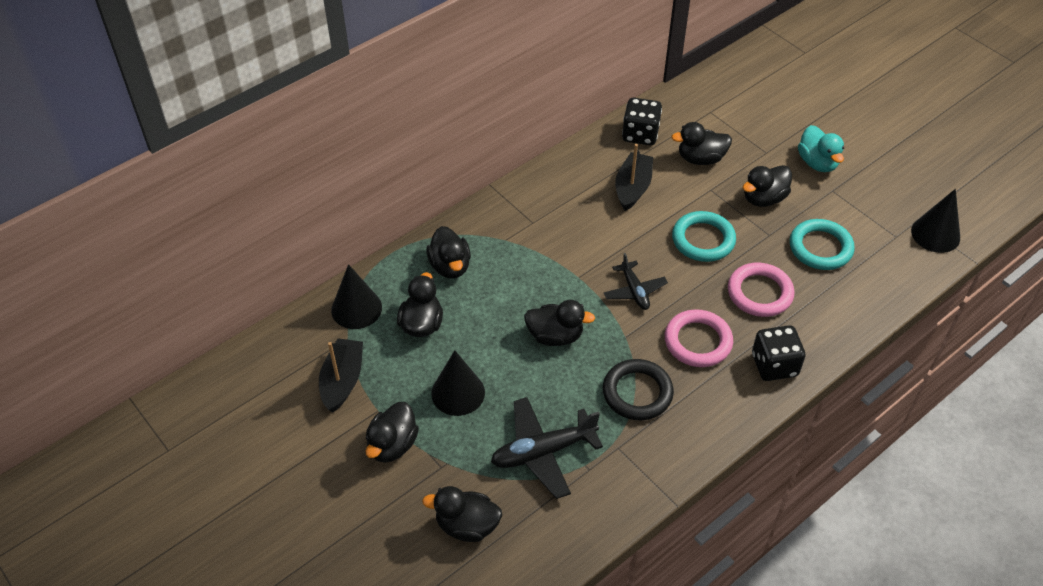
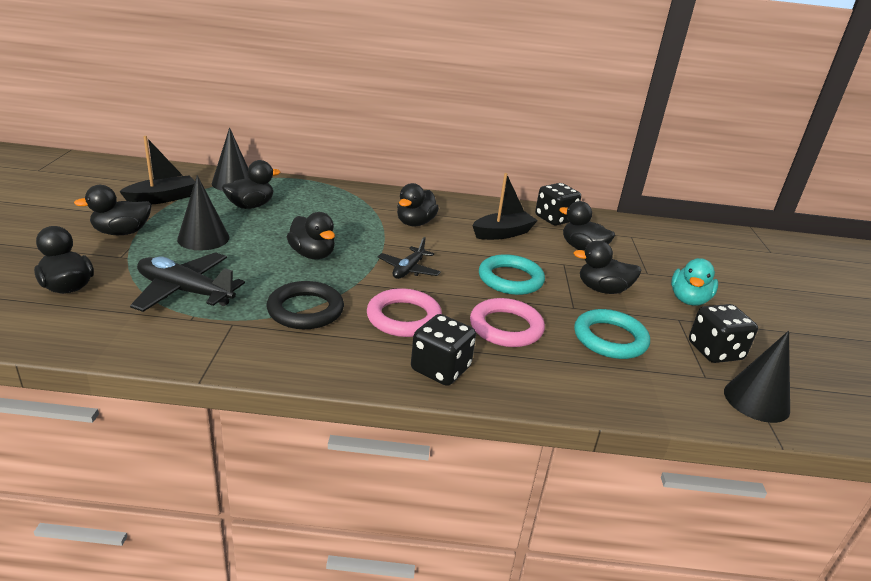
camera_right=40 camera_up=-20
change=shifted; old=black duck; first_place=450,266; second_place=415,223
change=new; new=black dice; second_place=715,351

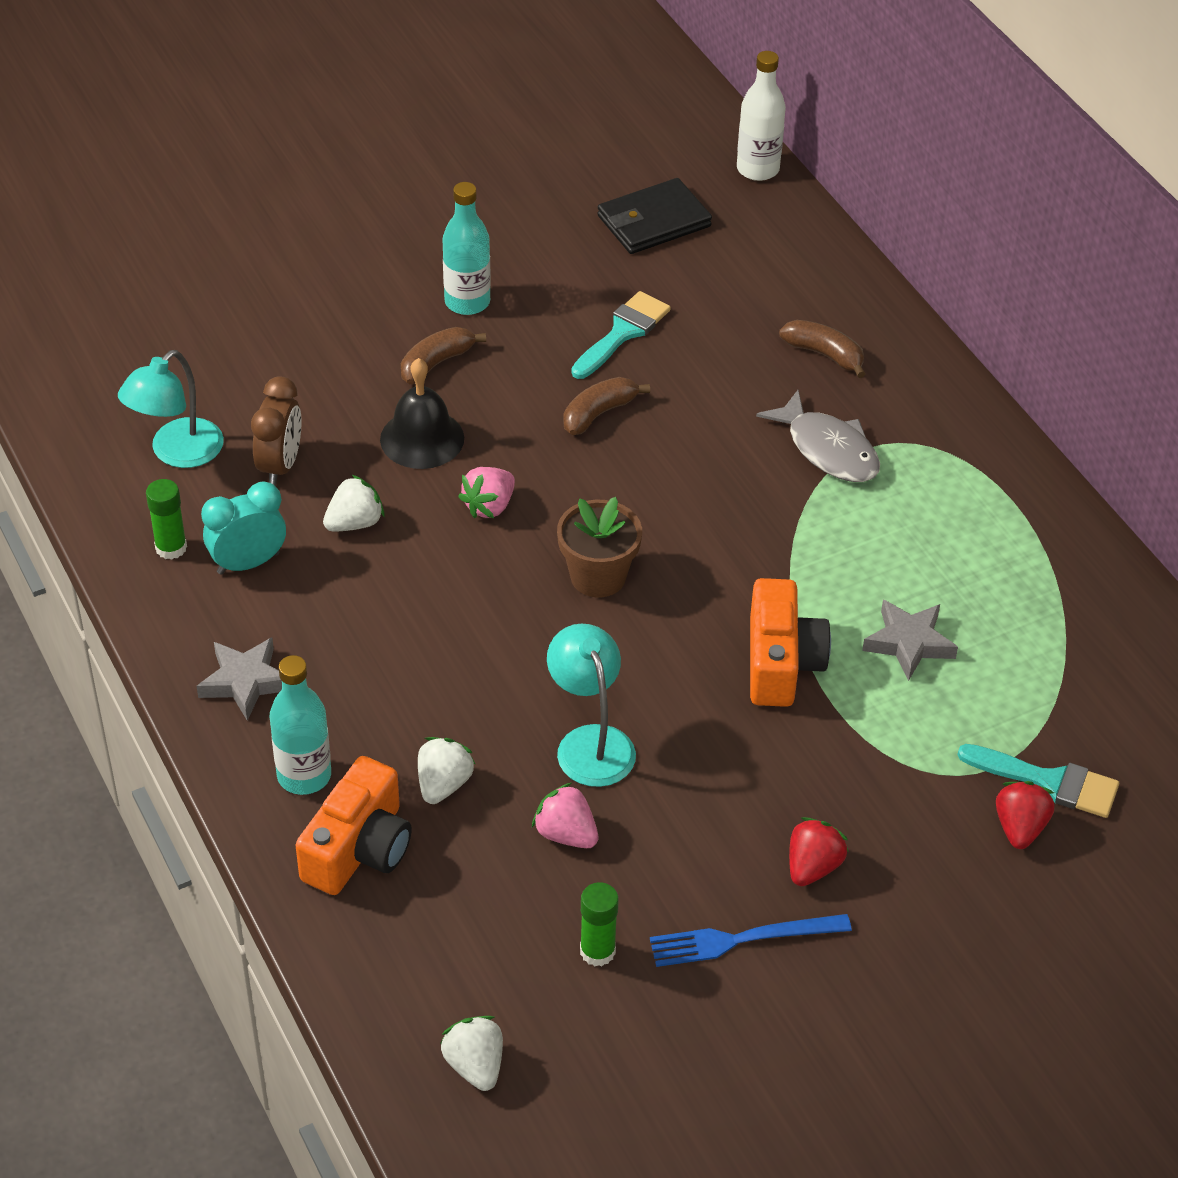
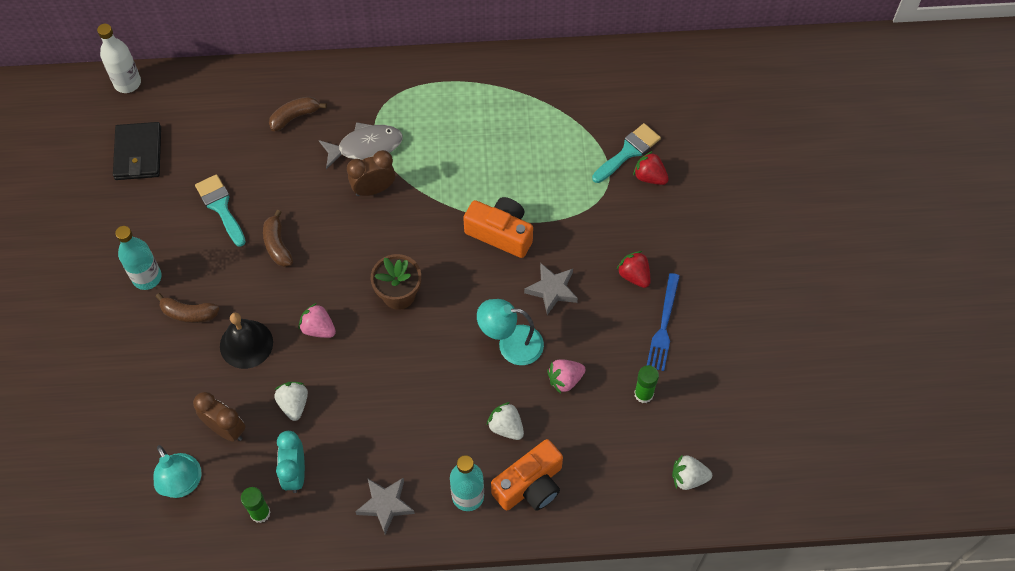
camera_right=-65 camera_up=15
change=rotated; old=brown banana; first_place=436,363; second_place=189,313; degrees=-60
change=rotated; old=pink strawberry; first_place=489,506; second_place=318,328; degrees=150
change=shifted; old=grey star; first_place=909,643; second_place=552,290
change=rotated; old=orange camera; first_place=359,849; second_place=530,485; degrees=90
change=new; new=brown clock; second_place=374,189

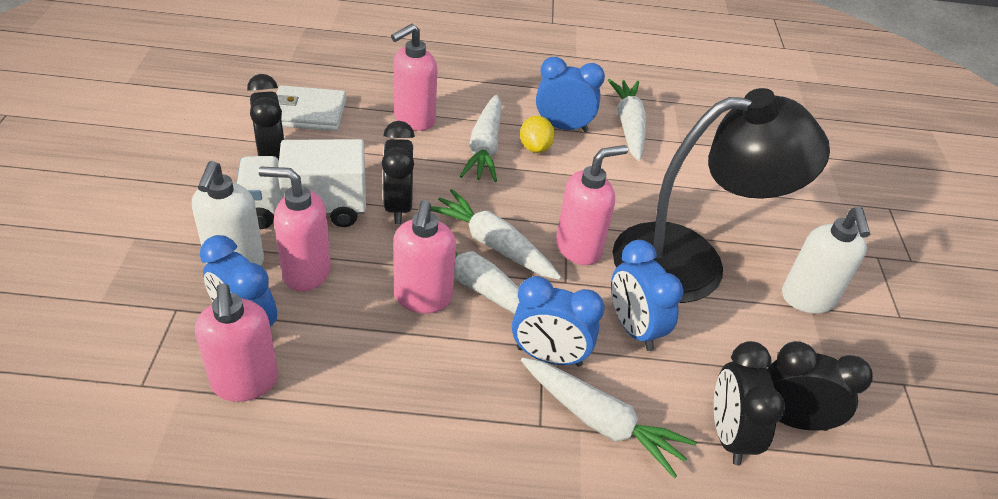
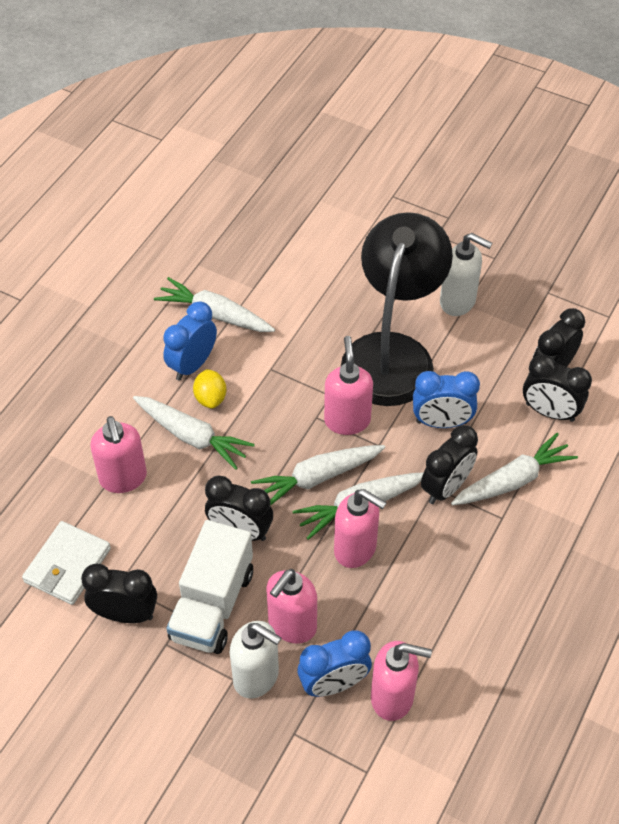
camera_right=-60 camera_up=10
change=rotated; old=yellow lemon; first_place=535,147; second_place=210,398; degrees=60
change=repainted; old=blue clock; new=black clock; first_place=549,356; second_place=446,487

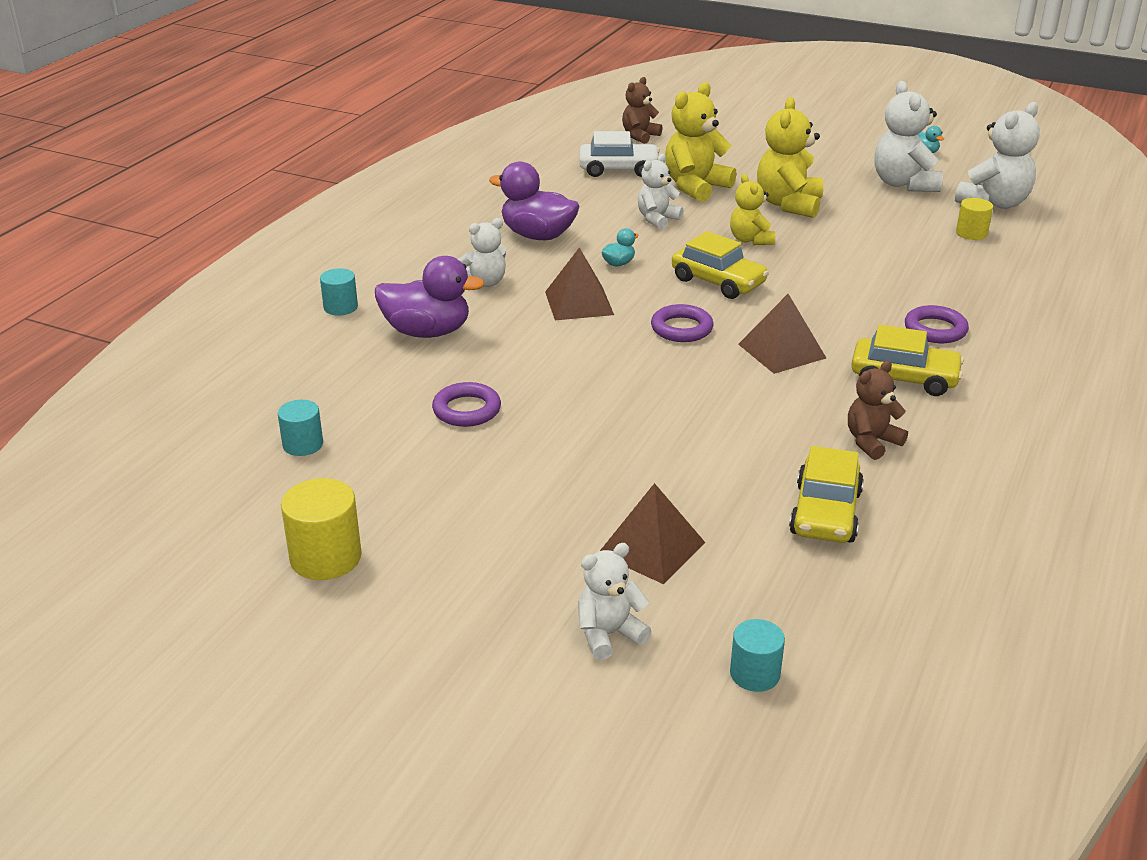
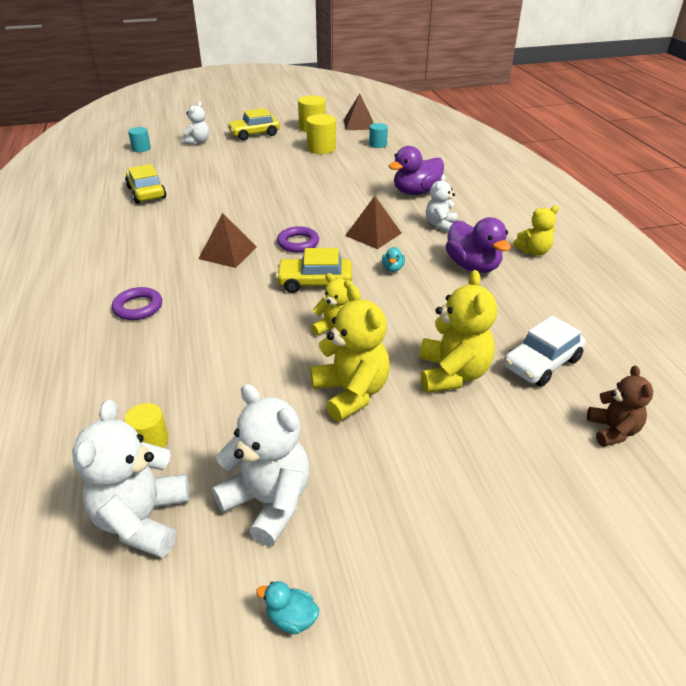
camera_right=140 camera_up=5
change=gone; old=white teddy bear; first_place=657,219
change=rotated; old=purple duck; first_place=537,235; second_place=472,266; degrees=75
change=gone; old=turquoise cylinder; first_place=340,307
change=shifted; old=yellow car; first_place=904,378; second_place=254,134
change=gone; old=brown teddy bear; first_place=871,442
change=gone; old=purple ring; first_place=466,410
change=shifted; old=brown pyramid; first_place=651,548; second_place=359,124
change=new; new=yellow cylinder; second_place=321,148
change=new; new=yellow teddy bear; second_place=533,251

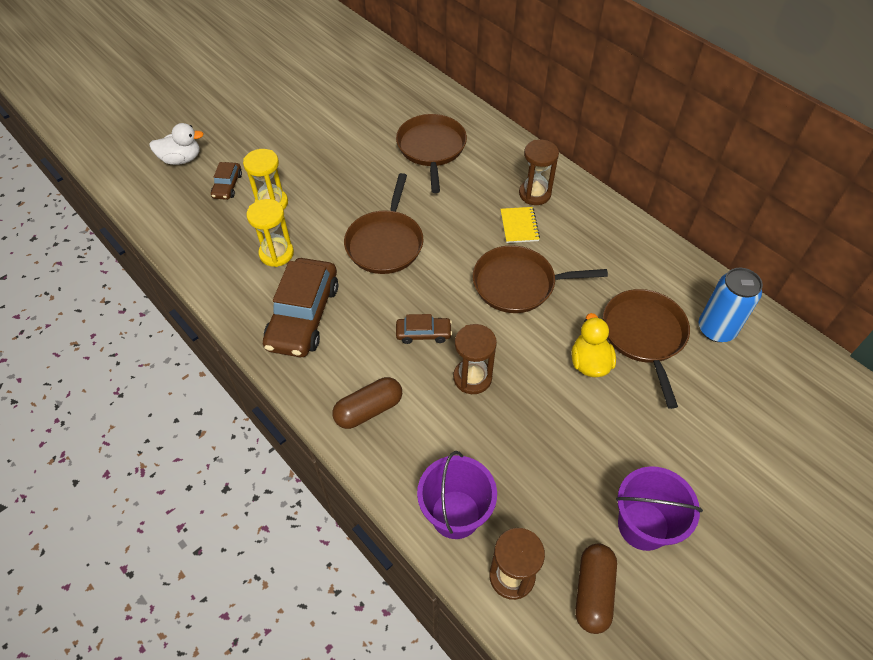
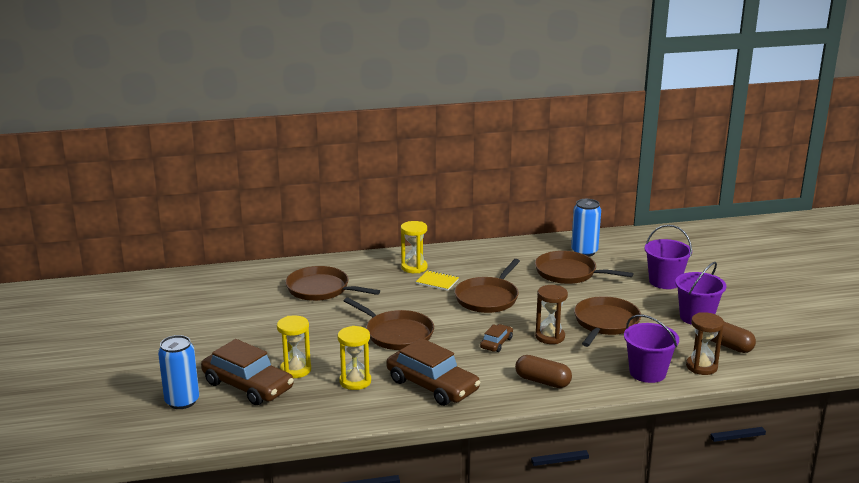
camera_right=-60 camera_up=-30
change=swapped; old=white duck; new=blue can; first_place=181,159; second_place=182,401
change=repainted; old=brown hourglass; new=yellow hourglass; first_place=535,194; second_place=414,267
change=scaled; old=brown car; first_place=227,185; second_place=248,386; factor=2.06
change=gone; old=yellow duck; first_place=589,362
change=rotated; old=brown capsule; first_place=369,410; second_place=542,381; degrees=-60
change=new; new=purple bucket; second_place=664,281
change=new; new=brown pan; second_place=605,323

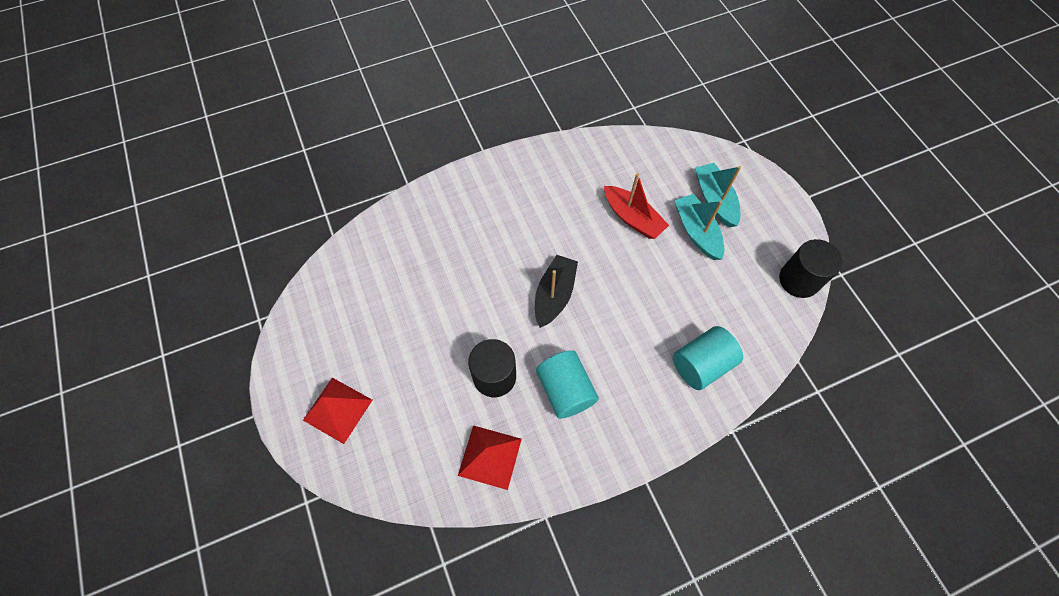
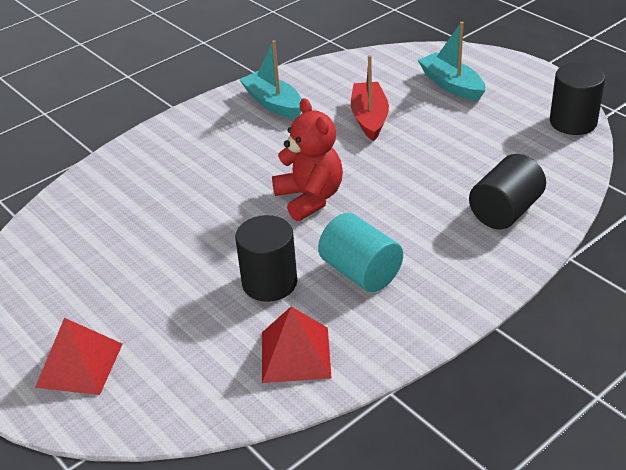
camera_right=-15 camera_up=-25
change=rotated; old=red boat; first_place=632,218; second_place=369,118; degrees=-120
change=shifted; old=turquoise boat; first_place=697,232; second_place=273,104
change=swapped; old=black boat; new=red teddy bear; first_place=554,295; second_place=310,198
change=repainted; old=turquoise cylinder; new=black cylinder; first_place=701,364; second_place=505,211

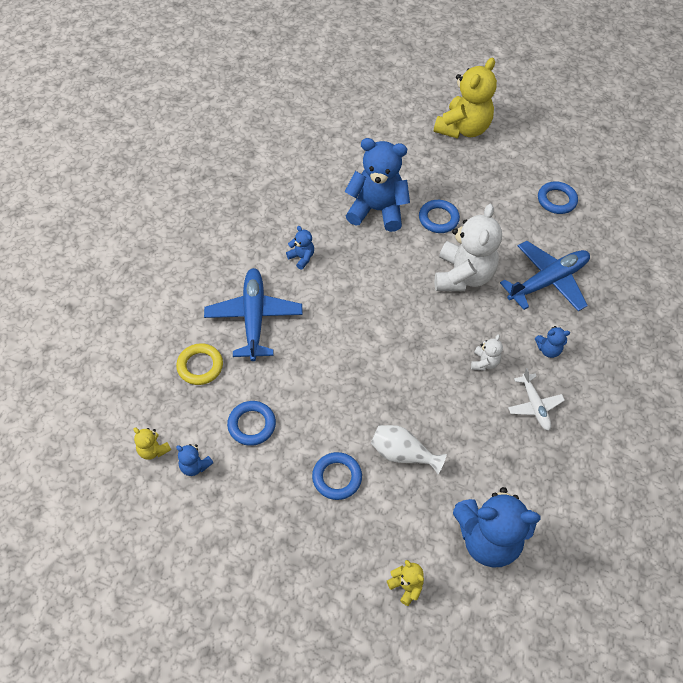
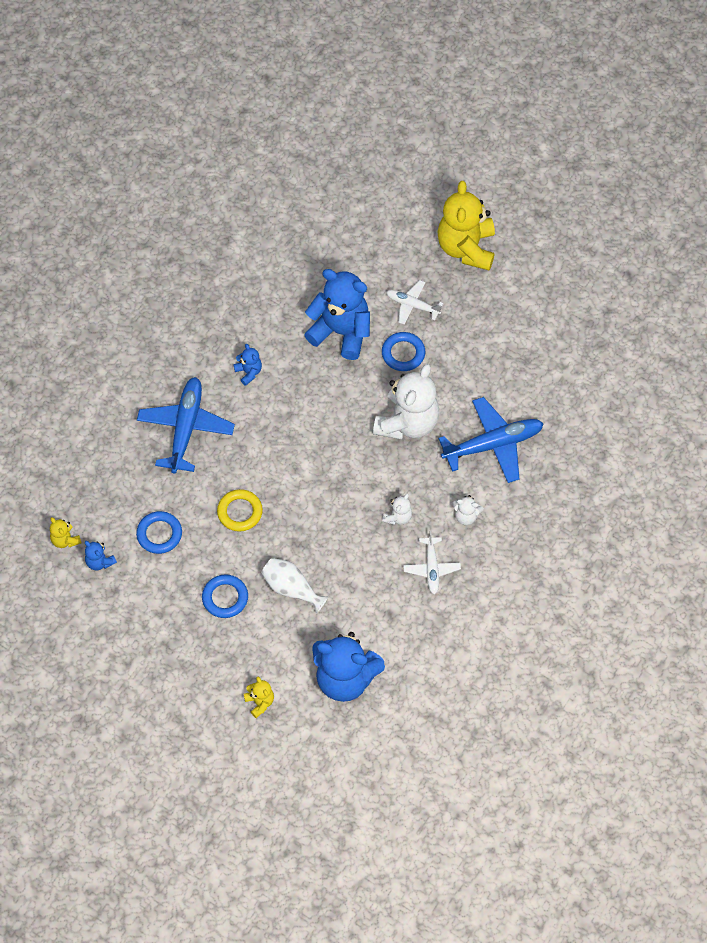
camera_right=15 camera_up=5
change=rotated; old=yellow teddy bear; first_place=463,129; second_place=466,248; degrees=135
change=gone; old=blue ring; first_place=556,200
change=repainted; old=blue teddy bear; new=white teddy bear; first_place=548,350; second_place=466,516
change=shifted; old=yellow ring; first_place=200,366; second_place=240,512
change=new; new=white plane; second_place=413,305

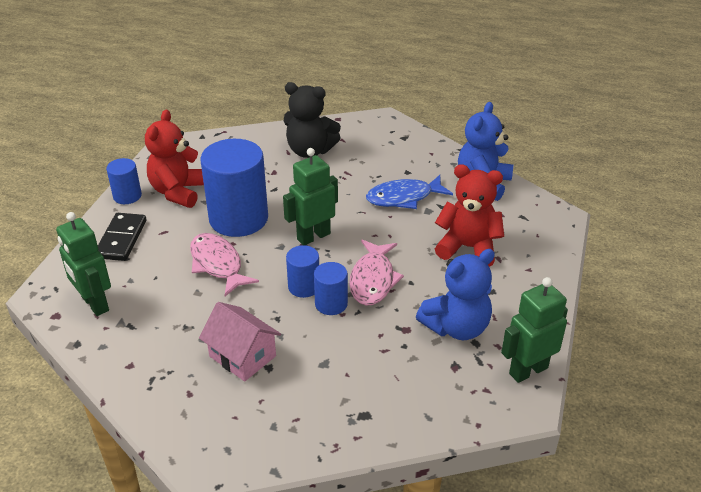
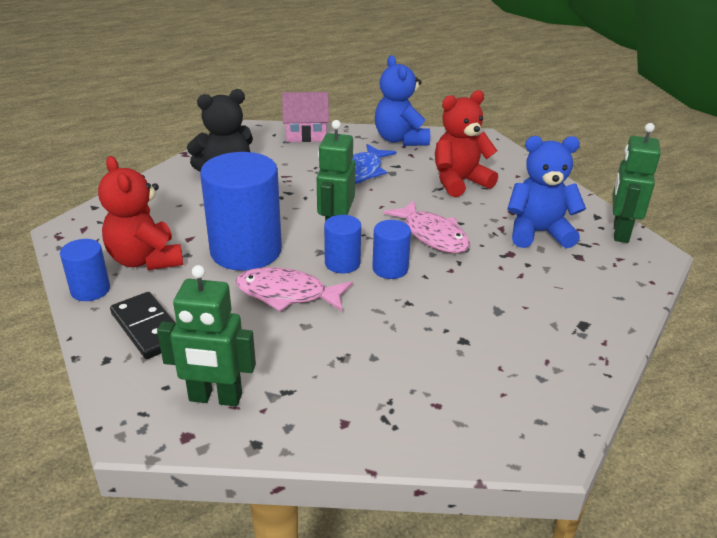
camera_right=-45 camera_up=-5
change=rotated; old=blue teddy bear; first_place=456,327; second_place=538,233; degrees=-105
change=shifted; old=blue cylinder; first_place=331,304; second_place=342,263
change=shifted; old=pink house; first_place=242,356; second_place=306,134

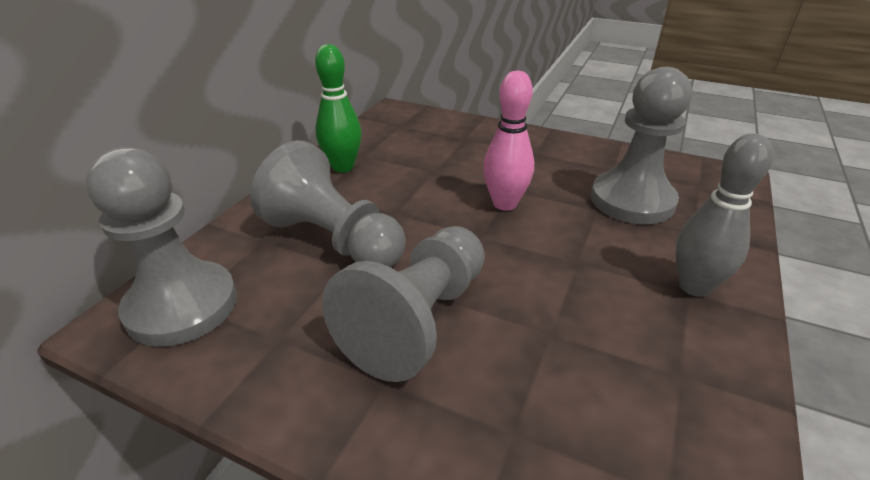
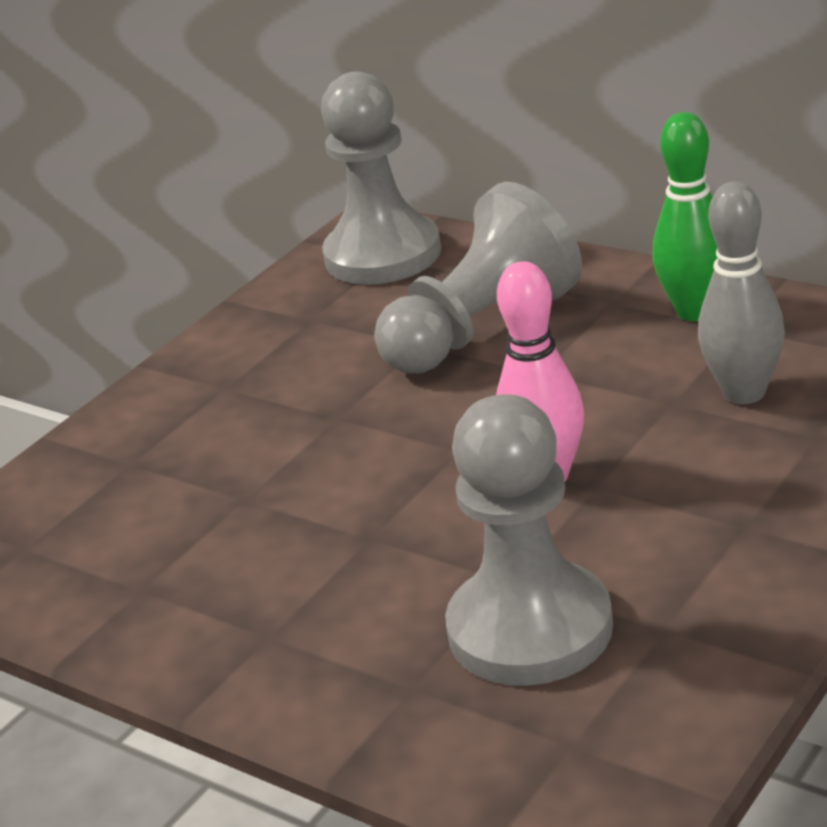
camera_right=105 camera_up=-5
change=shifted; old=grey bowling pin; first_place=694,286; second_place=744,393
change=gone; old=grey pawn; first_place=418,320

